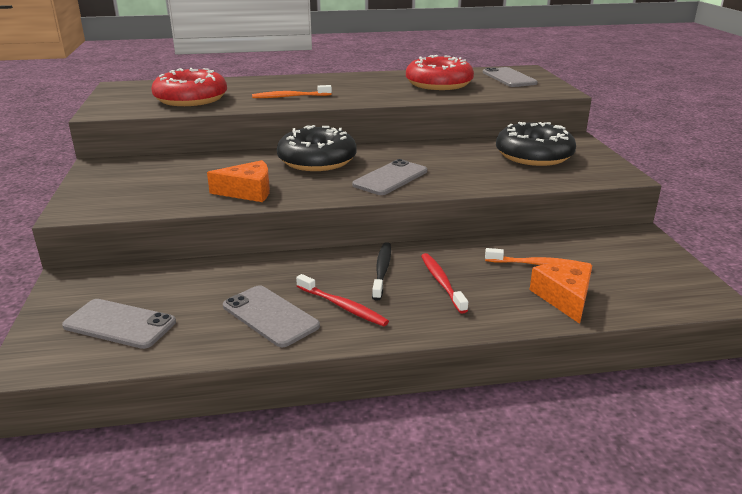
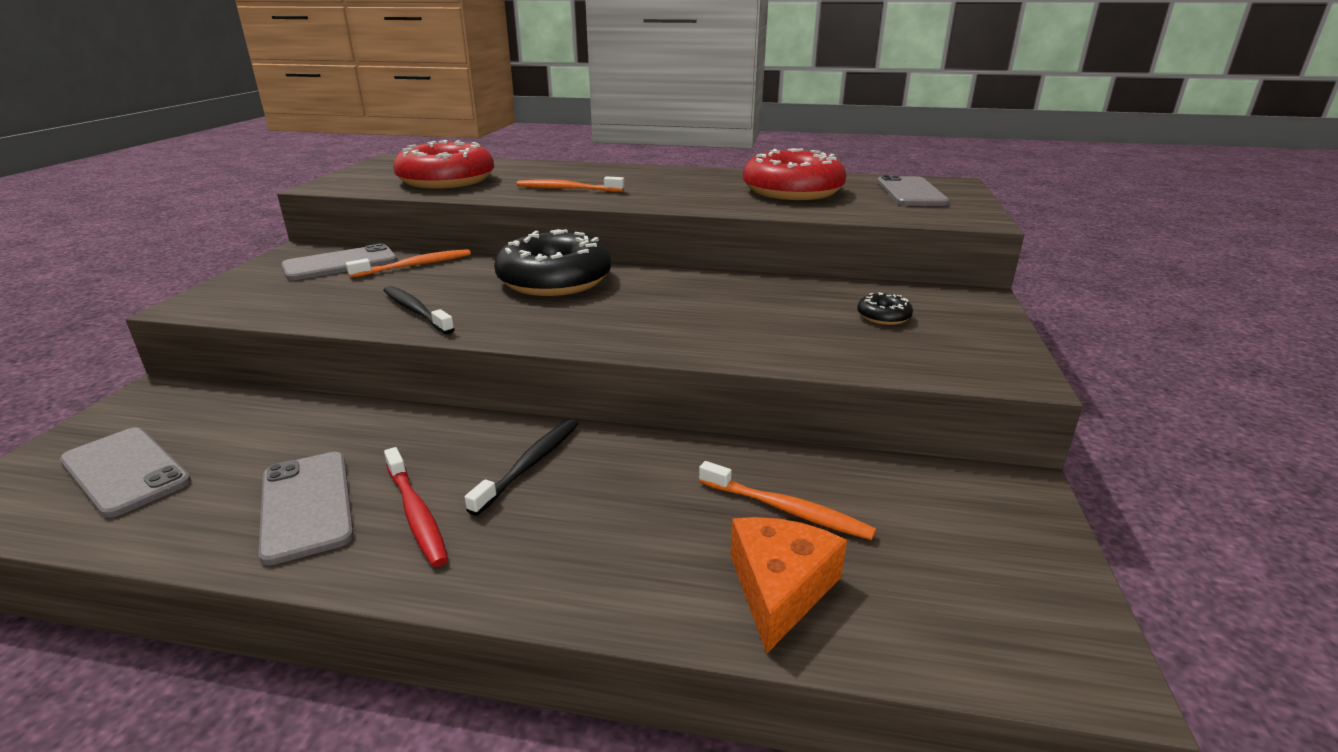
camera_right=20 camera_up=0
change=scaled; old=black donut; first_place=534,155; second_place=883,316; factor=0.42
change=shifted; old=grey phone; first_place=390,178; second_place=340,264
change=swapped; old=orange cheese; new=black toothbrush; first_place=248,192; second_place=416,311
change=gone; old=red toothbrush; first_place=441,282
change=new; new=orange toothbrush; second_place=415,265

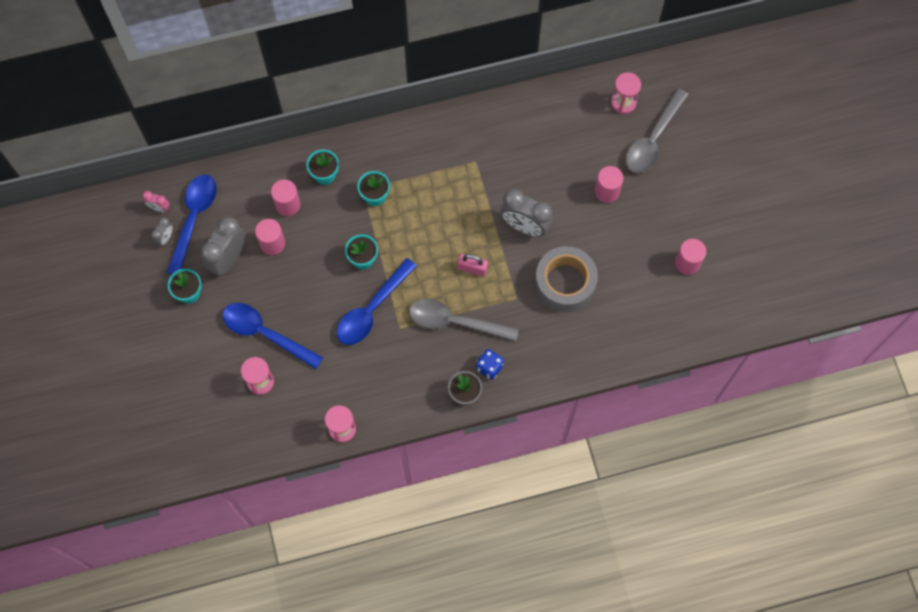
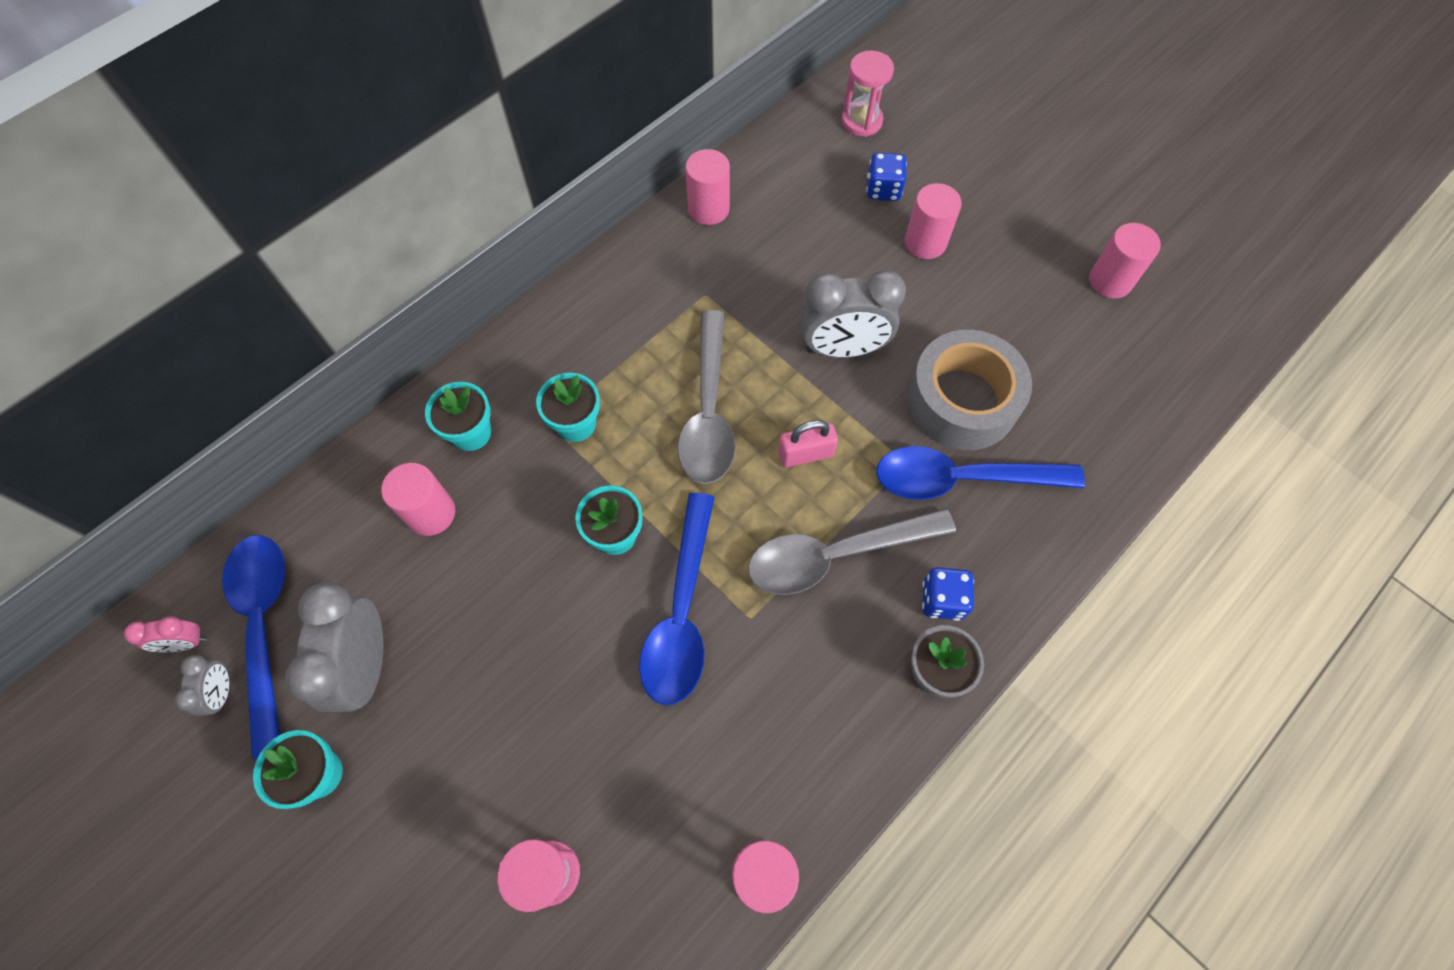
camera_right=-30 camera_up=-5
change=shifted; old=grey spoon; first_place=653,139; second_place=708,412
change=shifted; old=pink cylinder; first_place=272,243; second_place=708,209
change=shifted; old=blue spoon; first_place=265,334; second_place=961,479
change=new; new=blue dice; second_place=883,190

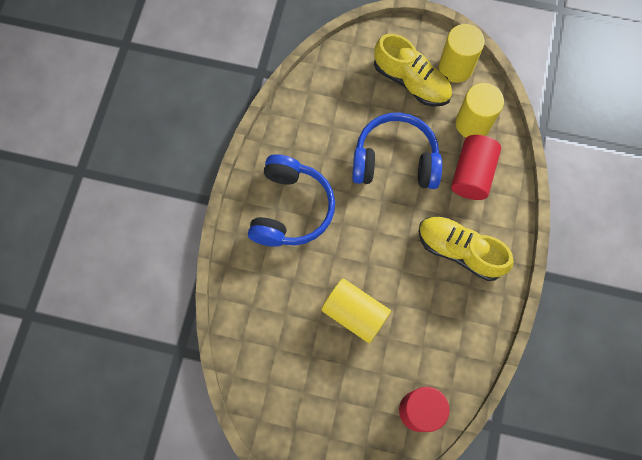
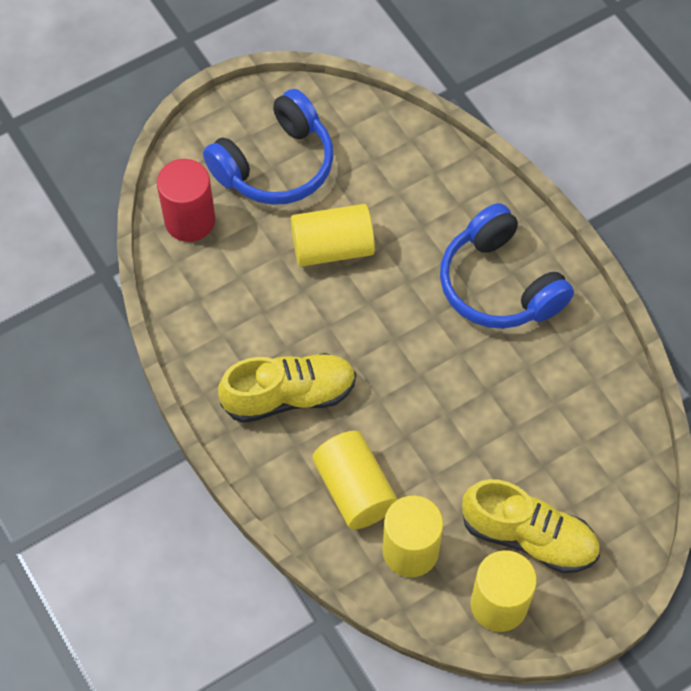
camera_right=135 camera_up=-10
change=rotated; old=yellow shoe; first_place=411,82; second_place=529,537; degrees=-150
change=shifted; old=blue headphones; first_place=395,160; second_place=276,165
change=repainted; old=red cylinder; new=yellow cylinder; first_place=472,174; second_place=354,490

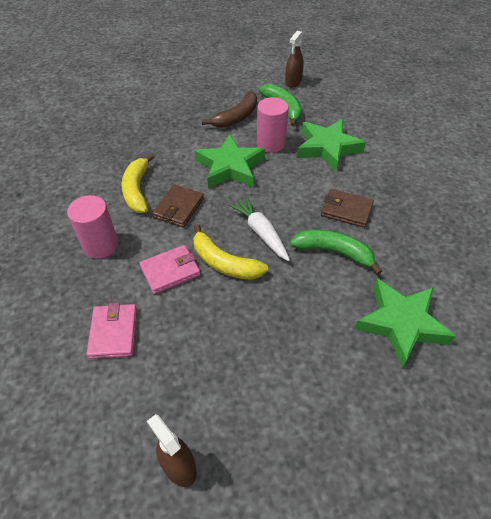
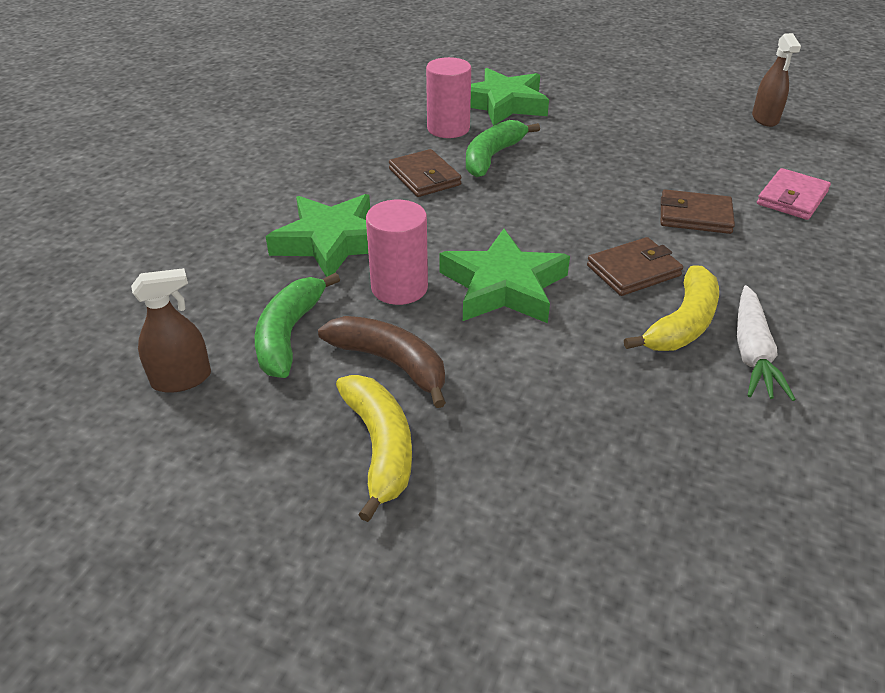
camera_right=-140 camera_up=-10
change=rotated; old=brown banana; first_place=236,117; second_place=391,363; degrees=45
change=shifted; old=pink cylinder; first_place=100,245; second_place=448,129
change=shifted; old=white carrot; first_place=260,232; second_place=752,353
change=shifted; old=yellow banana; first_place=224,263; second_place=380,447
change=rotated; old=green banana; first_place=334,252; second_place=492,157; degrees=60
change=repainted; old=pink wallet; new=brown wallet; first_place=170,271; second_place=695,216

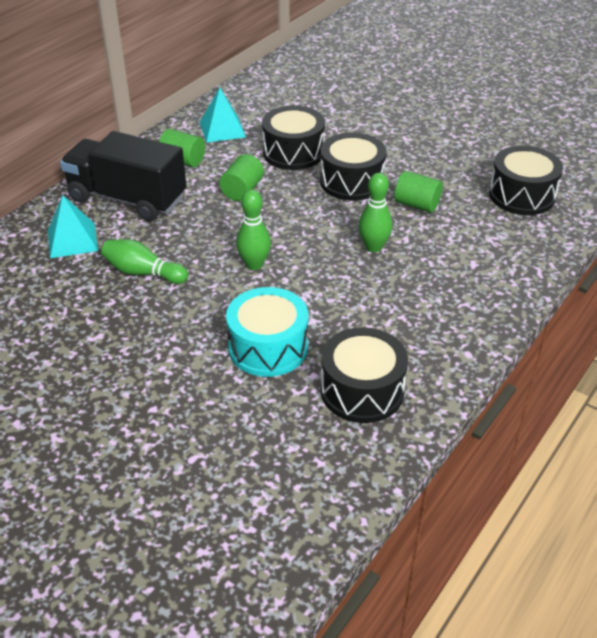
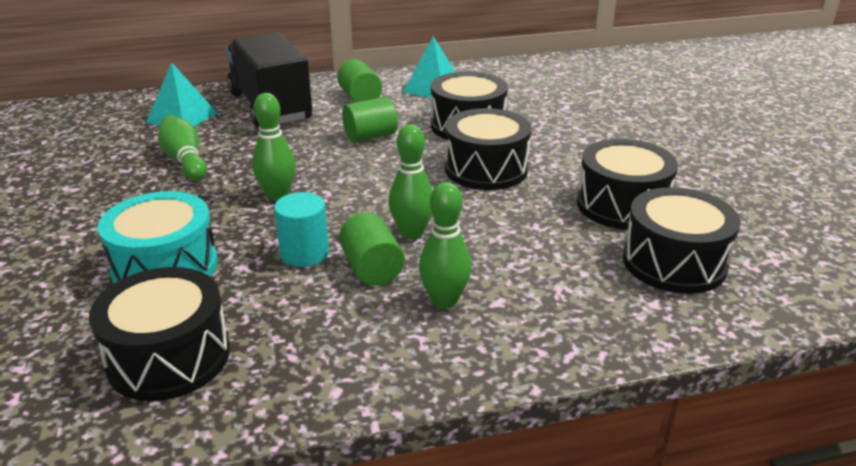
camera_right=40 camera_up=-10
change=shifted; old=green cylinder; first_place=417,205; second_place=372,269
change=new; new=black drum; second_place=622,205
change=new; new=green bowling pin; second_place=444,300
change=new; new=turquoise cylinder; second_place=304,253

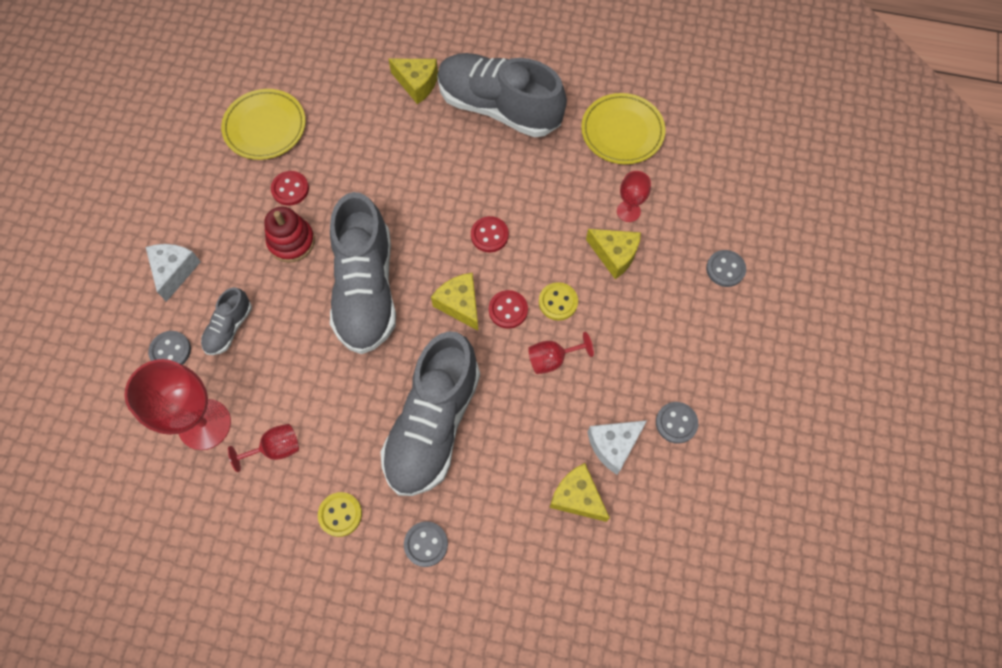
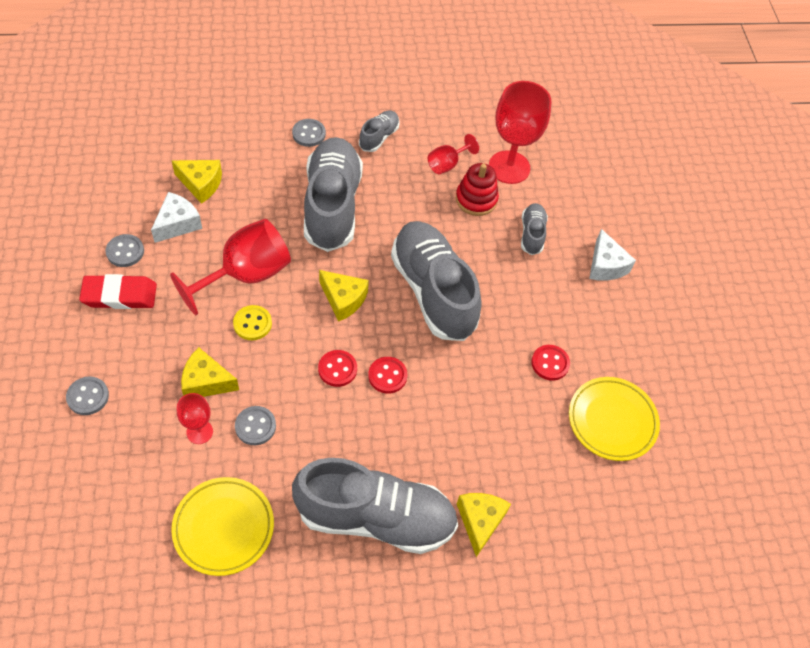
camera_right=155 camera_up=-10
change=rotated; old=yellow cheese; first_place=417,84; second_place=480,521; degrees=90
change=shifted; old=red stacking toy; first_place=291,242; second_place=476,199
change=shifted; old=red button; first_place=508,310; second_place=387,376
change=shifted; old=grey button; first_place=170,351; second_place=255,426
change=scaled; old=red goblet; first_place=552,359; second_place=245,275; factor=1.96
change=swapped; old=yellow button; new=grey shoe; first_place=340,514; second_place=379,137
change=new; new=red eraser; second_place=119,295

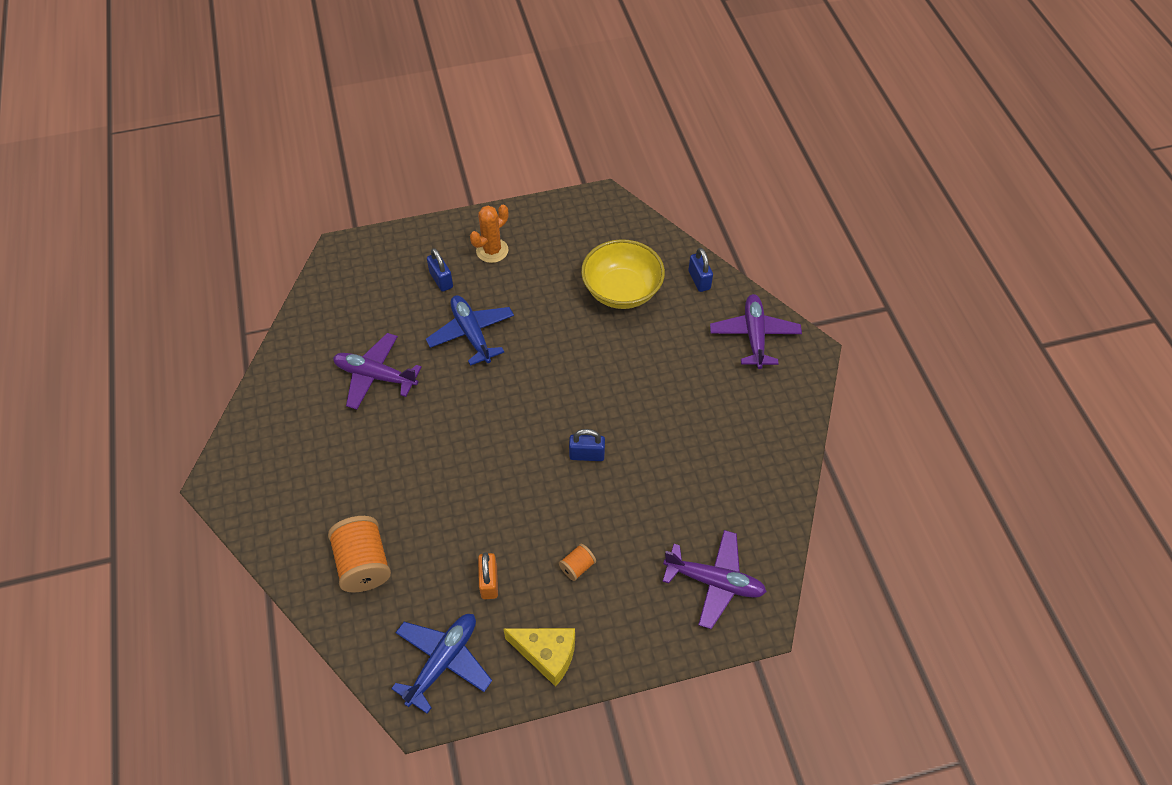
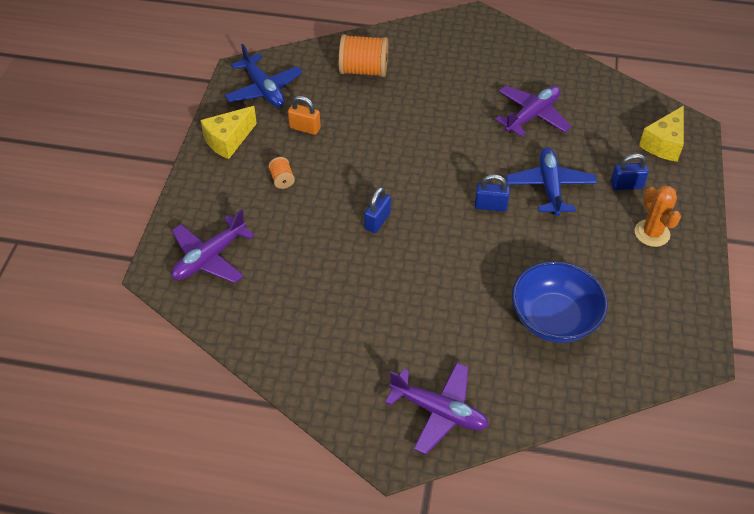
camera_right=115 camera_up=-5
change=repainted; old=yellow bowl; new=blue bowl; first_place=622,290; second_place=554,319
change=shifted; old=blue padlock; first_place=699,280; second_place=490,206
change=rotated; old=blue plane; first_place=471,334; second_place=550,187; degrees=-90
change=new; new=yellow cheese; second_place=663,144

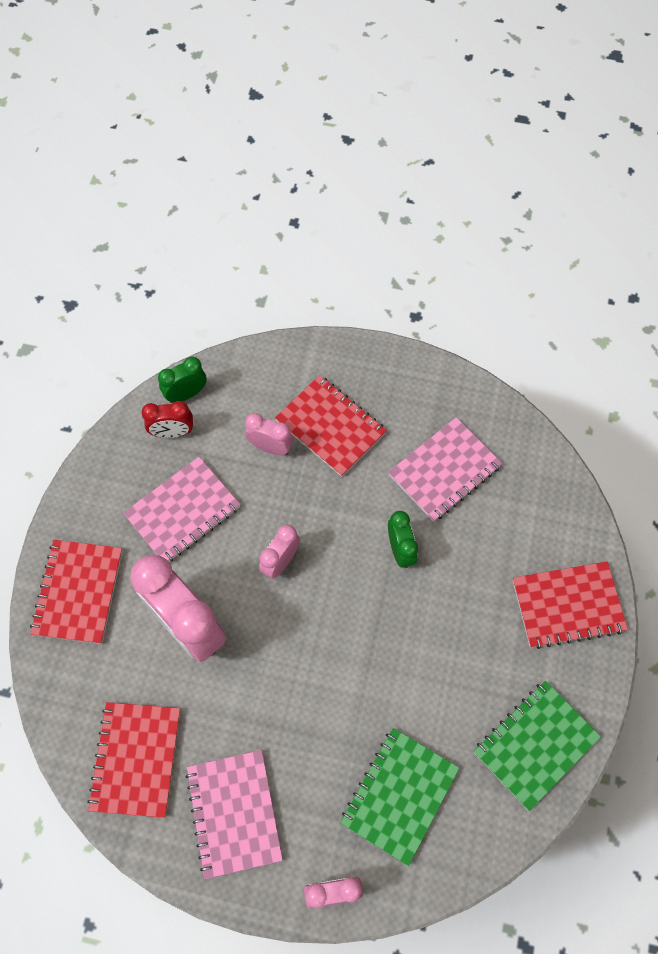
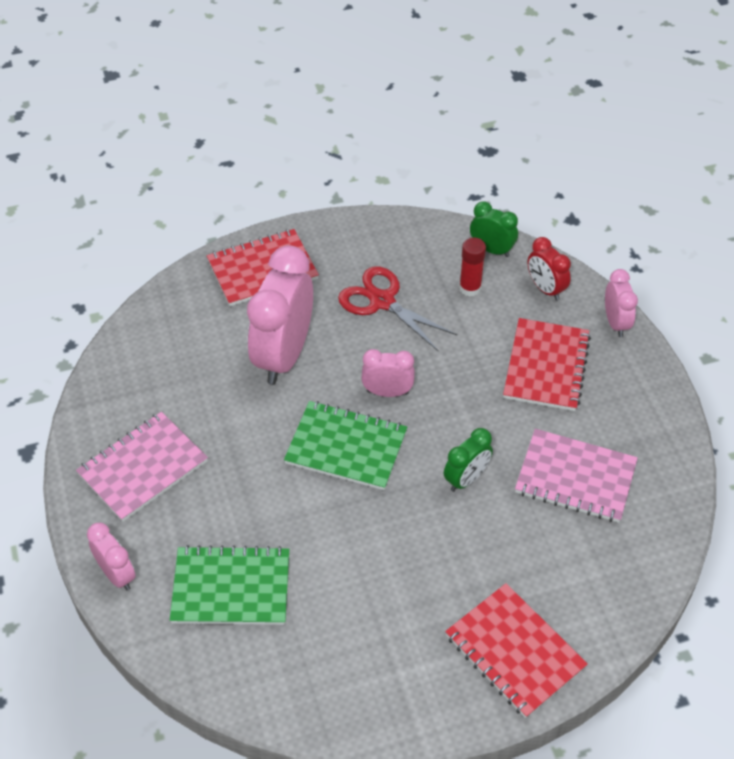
camera_right=60 camera_up=-15
change=shifted; old=red clock; first_place=172,432; second_place=545,289
change=shifted; old=pink clock; first_place=270,447; second_place=615,323
change=swapped; old=pink notebook; new=red scissors; first_place=183,511; second_place=382,301
change=shifted; old=green notebook; first_place=535,744; second_place=346,447
change=gone; old=red notebook; first_place=136,759
change=new; new=red glue stick; second_place=470,288

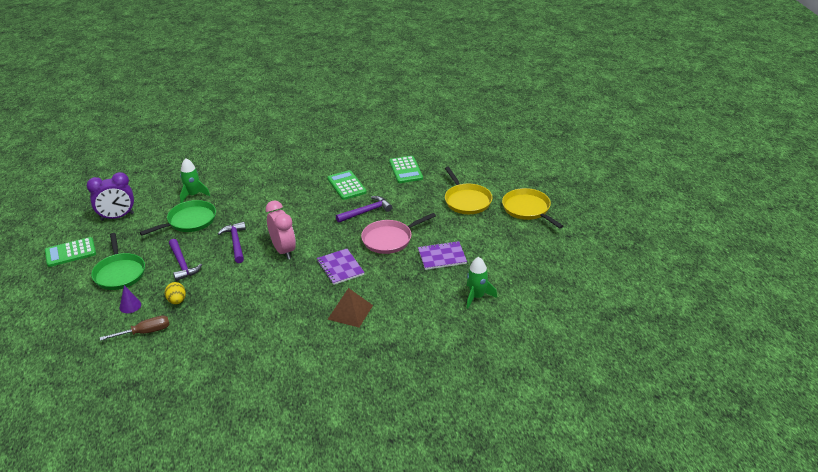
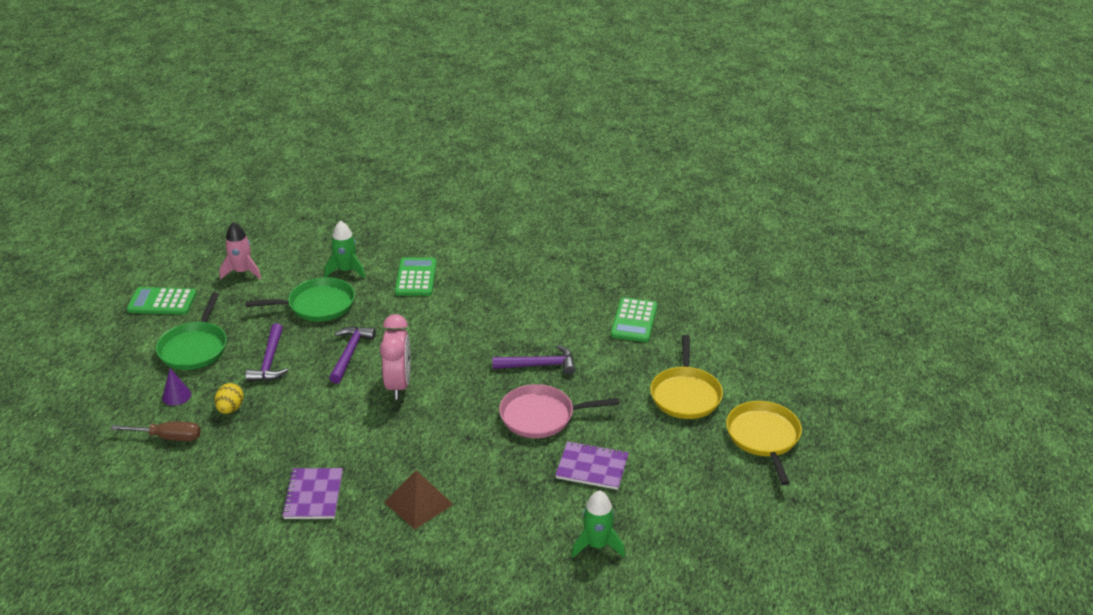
camera_right=25 camera_up=0
change=shifted; old=green calculator; first_place=346,185; second_place=416,277
change=swapped; old=purple clock; new=pink rocket; first_place=117,217; second_place=242,272
change=shifted; old=purple notebook; first_place=340,268; second_place=313,495

